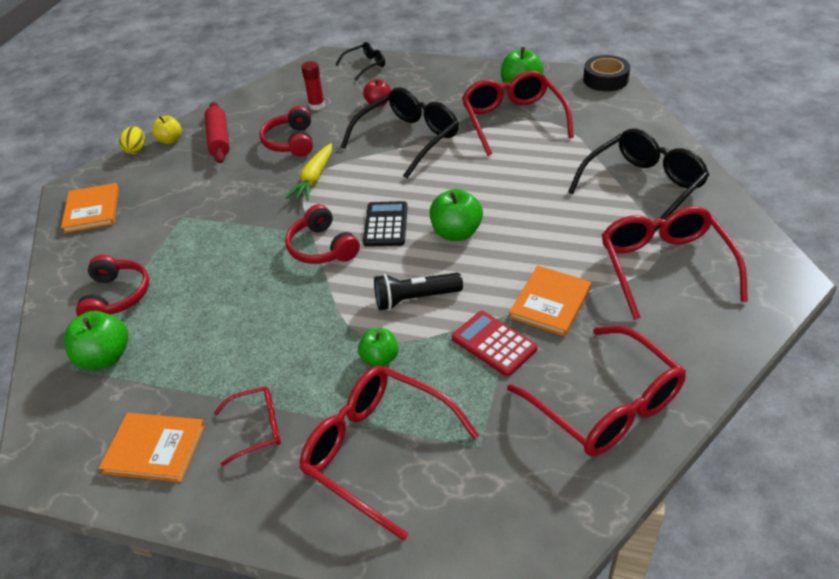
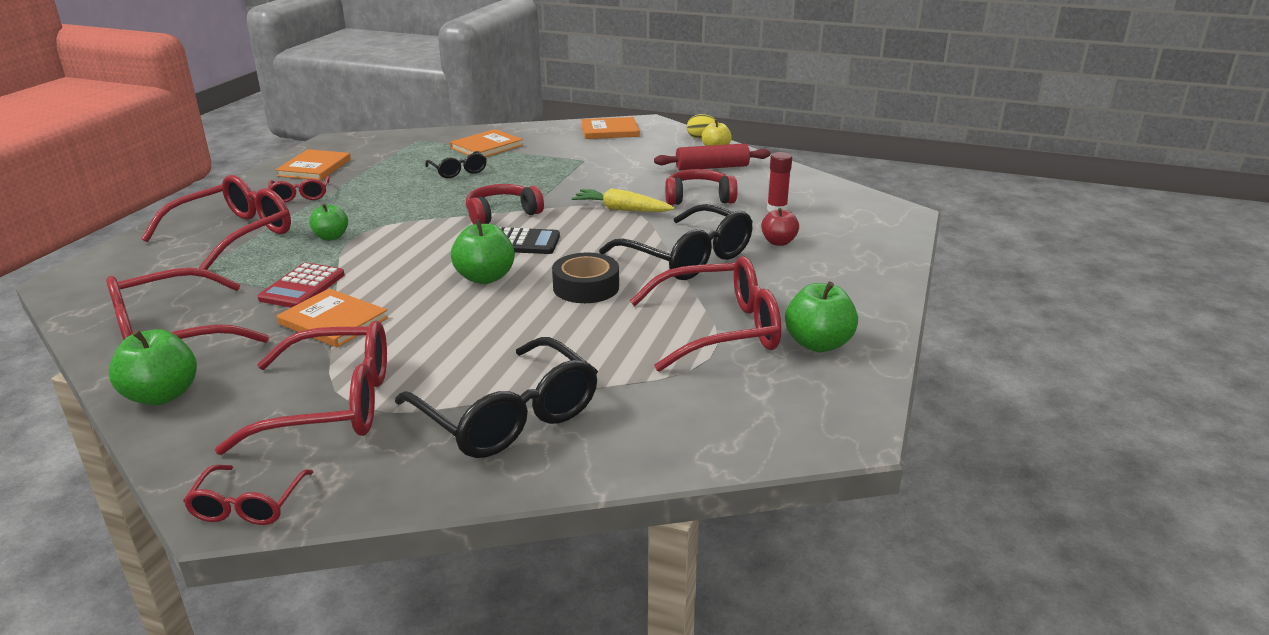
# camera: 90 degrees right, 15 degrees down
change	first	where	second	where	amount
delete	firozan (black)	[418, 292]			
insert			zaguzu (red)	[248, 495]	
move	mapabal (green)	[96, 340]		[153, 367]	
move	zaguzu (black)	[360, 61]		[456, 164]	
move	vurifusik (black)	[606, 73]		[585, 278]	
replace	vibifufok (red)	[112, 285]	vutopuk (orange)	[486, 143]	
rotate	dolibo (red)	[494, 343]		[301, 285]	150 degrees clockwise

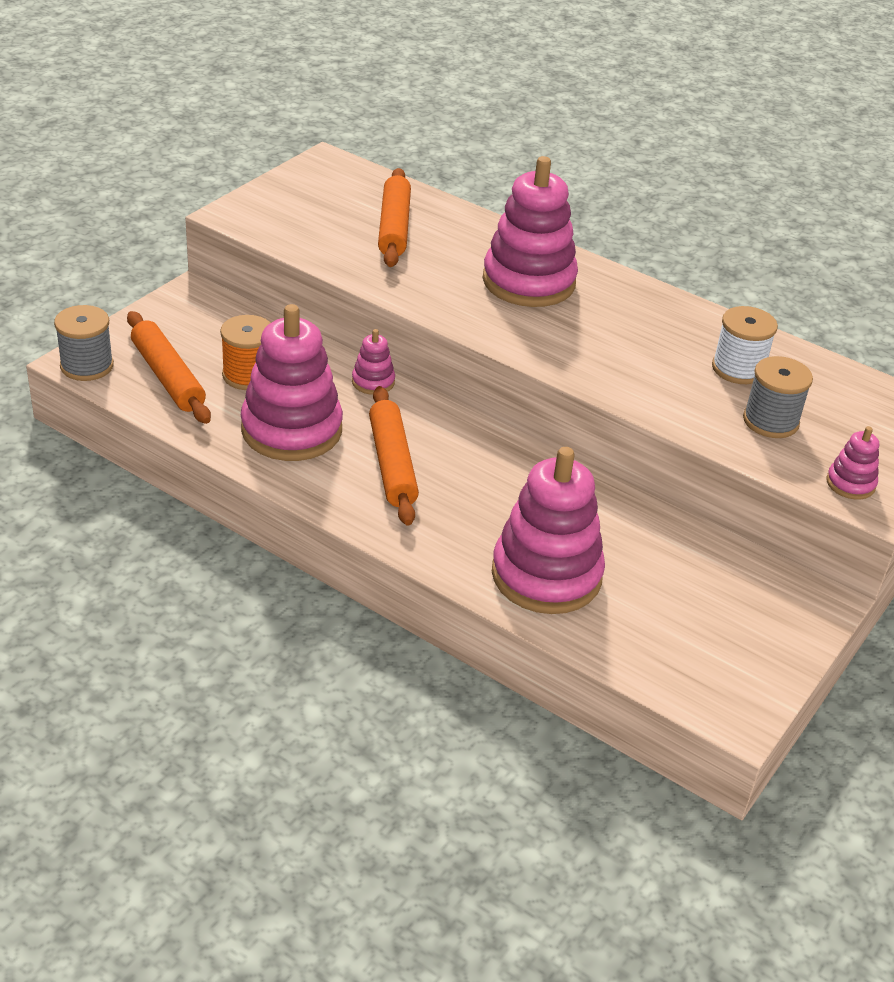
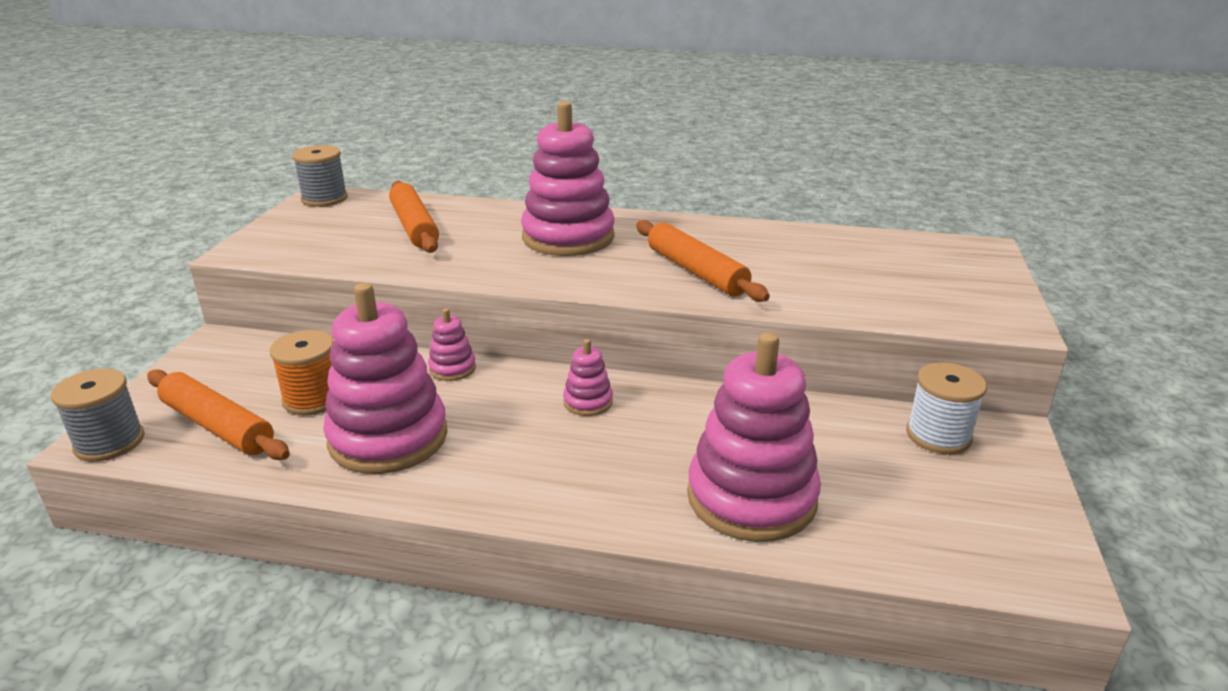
# camera: 20 degrees left, 10 degrees down
change	first	where	second	where	amount
move	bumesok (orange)	[394, 456]		[703, 261]	
move	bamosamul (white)	[745, 345]		[946, 408]	
move	bamosamul (grey)	[778, 397]		[320, 176]	
move	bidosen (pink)	[853, 462]		[588, 377]	

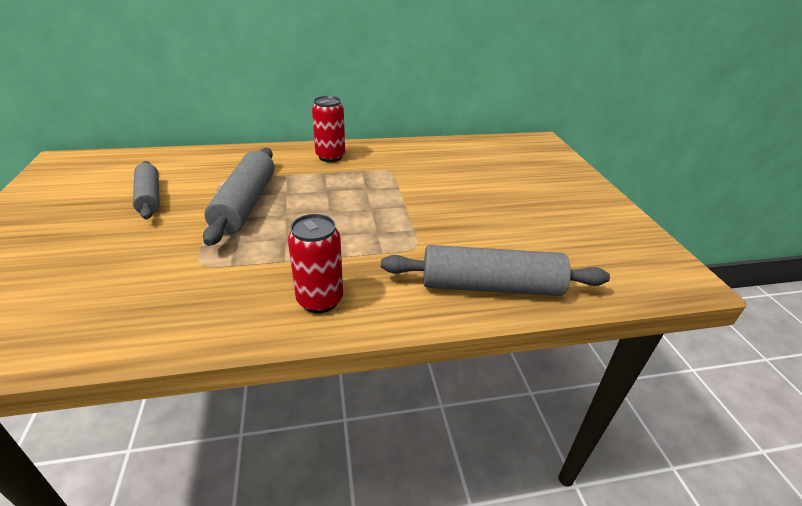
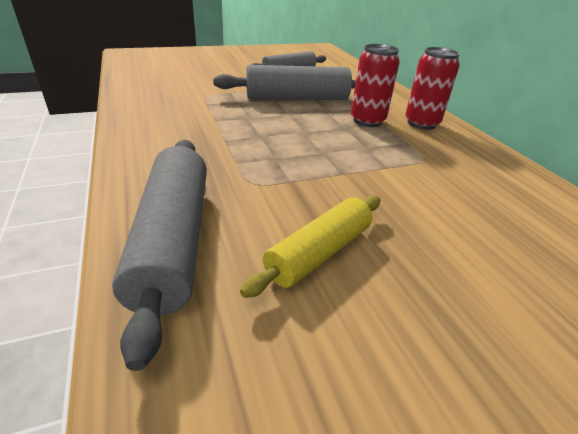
# camera: 80 degrees right, 0 degrees up
change	first	where	second	where	amount
insert			bumesok (yellow)	[310, 246]	
move	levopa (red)	[315, 263]		[375, 85]	

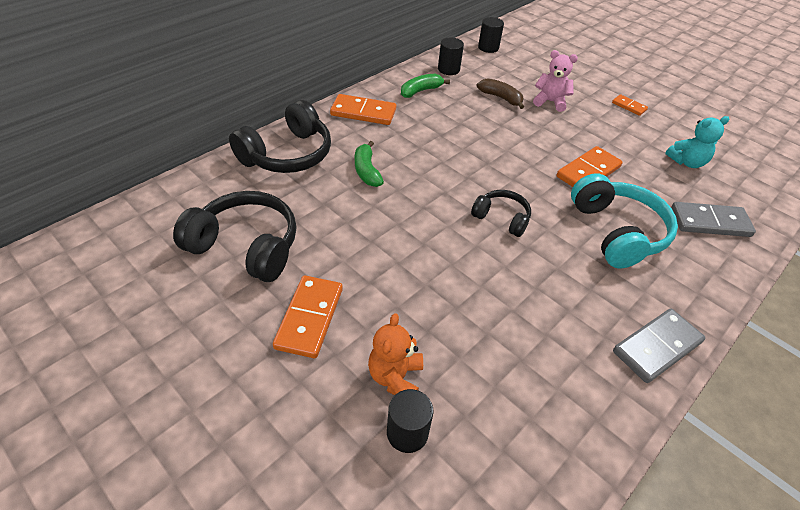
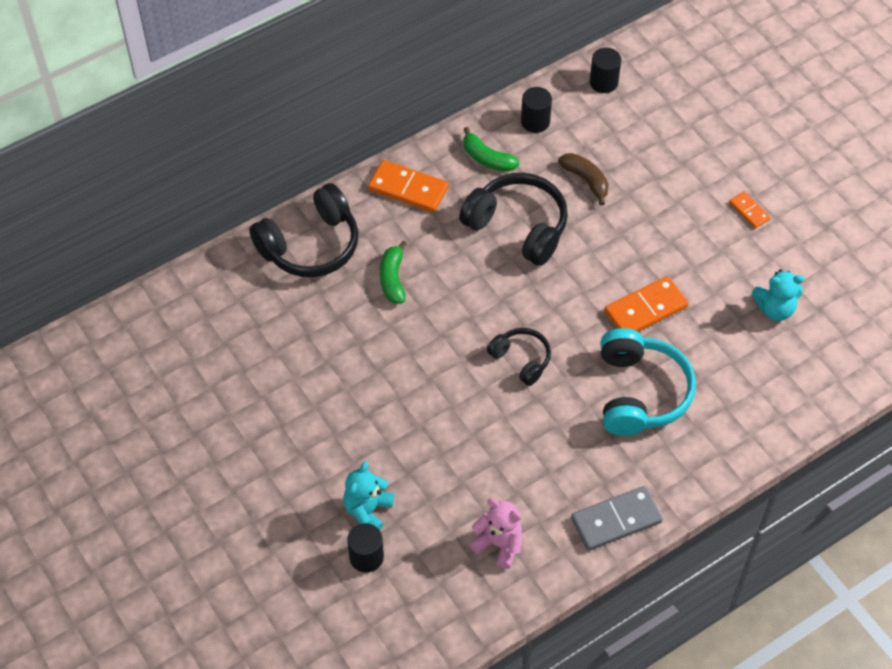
# camera: 15 degrees right, 10 degrees up
change	first	where	second	where	amount
delete	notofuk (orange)	[308, 316]			
delete	notofuk (grey)	[713, 219]			
move	vibifufok (black)	[234, 236]		[513, 219]	
move	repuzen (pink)	[555, 81]		[496, 533]	
recolor	repuzen (orange)	[395, 354]	repuzen (turquoise)	[369, 495]	
rotate	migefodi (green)	[425, 86]		[491, 149]	120 degrees counterclockwise

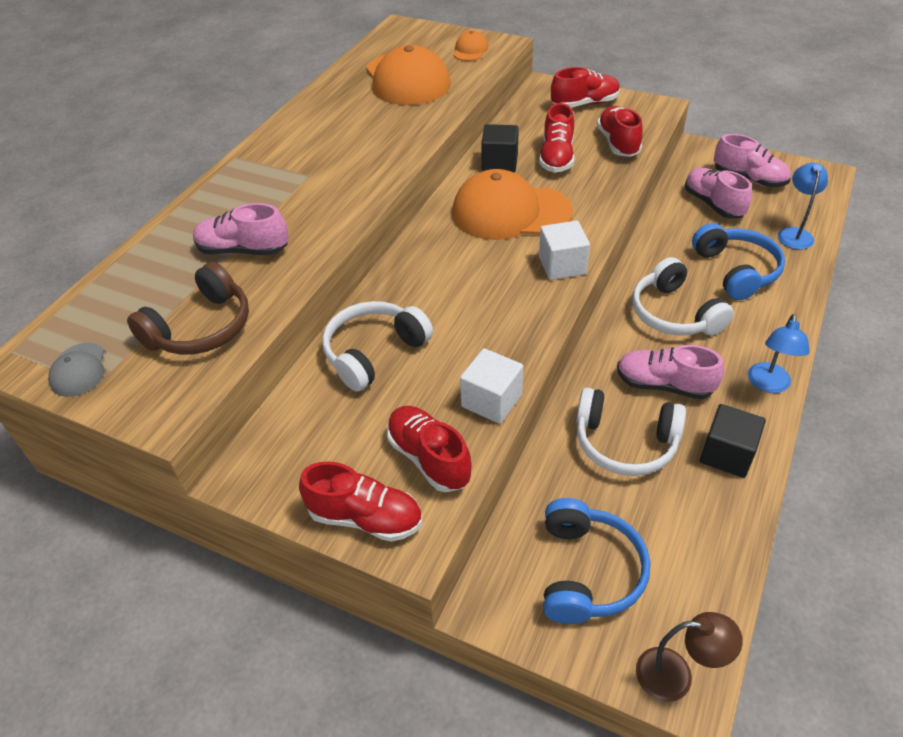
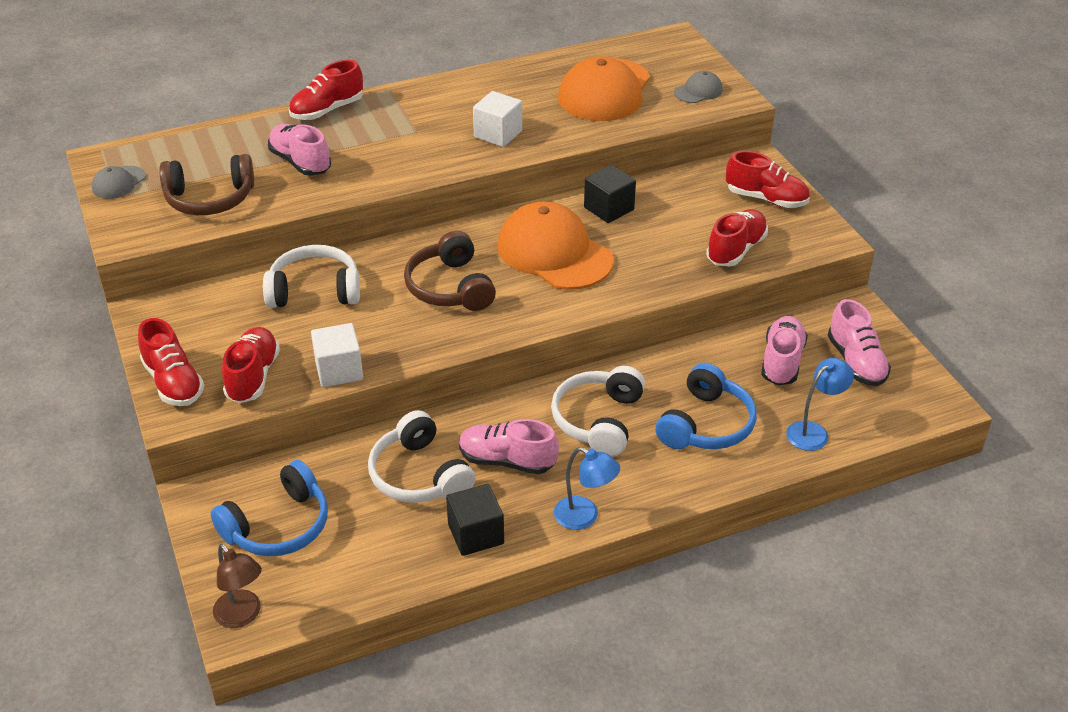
# camera: 40 degrees right, 5 degrees down
change	first	where	second	where	amount
insert			vibifufok (brown)	[450, 271]	
move	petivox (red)	[557, 138]		[325, 90]	
move	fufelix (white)	[564, 250]		[497, 119]	
recolor	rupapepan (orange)	[470, 46]	rupapepan (grey)	[698, 87]	
rotate	petivox (pink)	[670, 372]		[509, 446]	45 degrees counterclockwise
rotate	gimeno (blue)	[779, 353]		[587, 488]	120 degrees counterclockwise

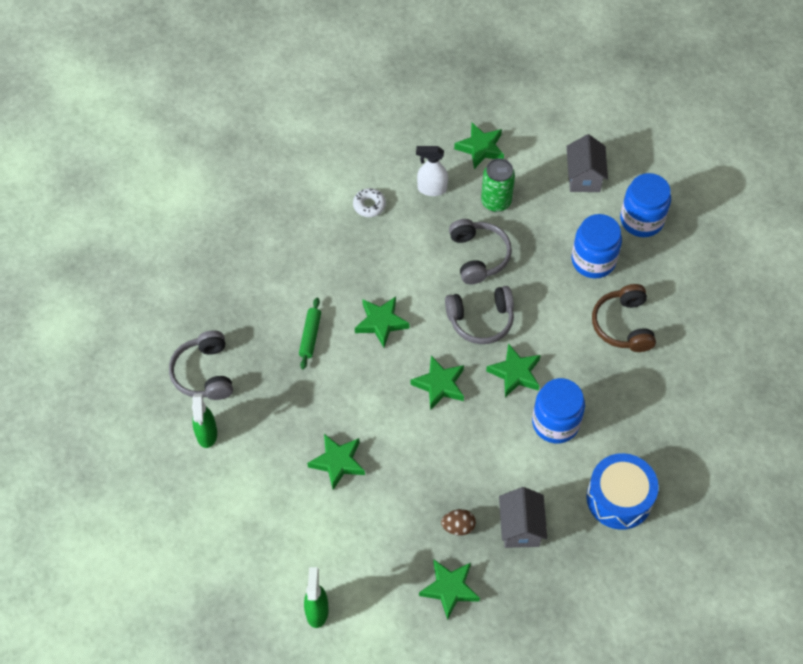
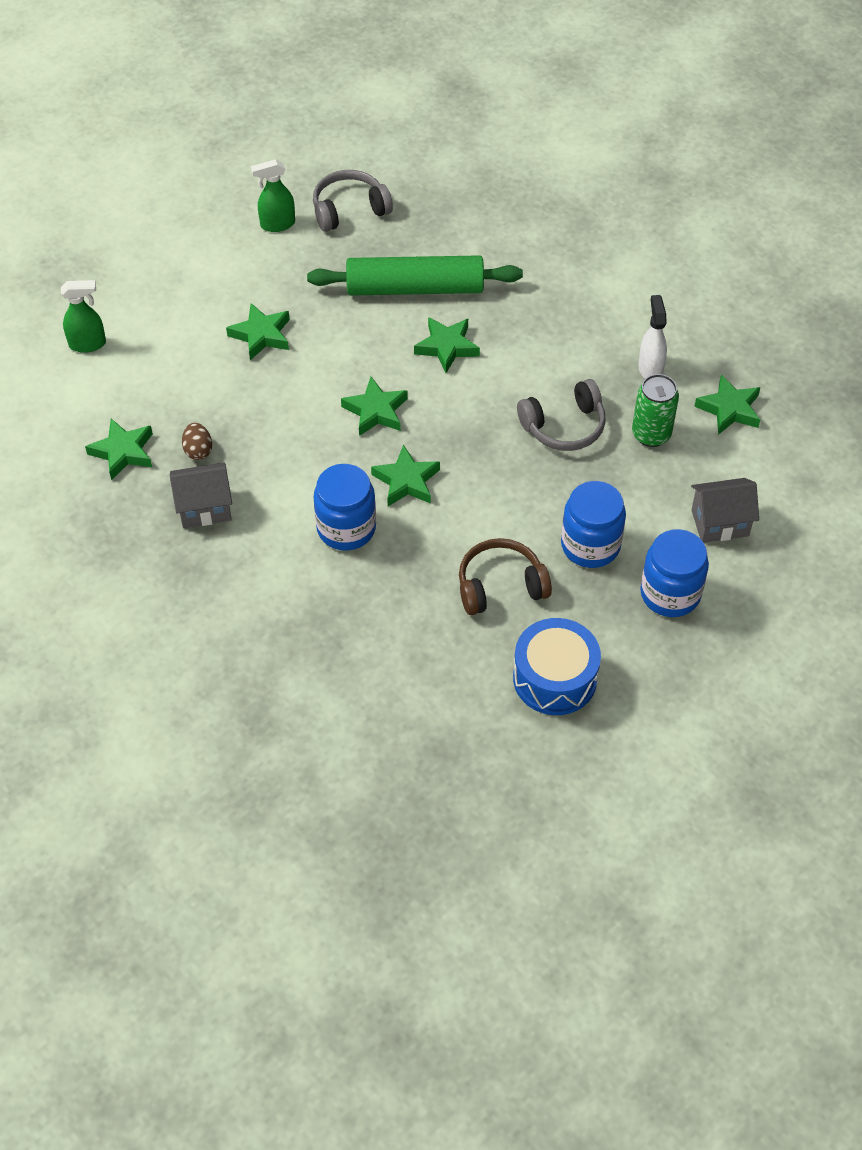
# camera: 80 degrees right, 5 degrees down
change	first	where	second	where	amount
delete	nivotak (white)	[369, 202]			
delete	vibifufok (grey)	[479, 315]			
move	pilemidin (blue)	[622, 491]		[557, 666]	
resize	bumesok (green)	[310, 334]		[415, 275]	x2.27

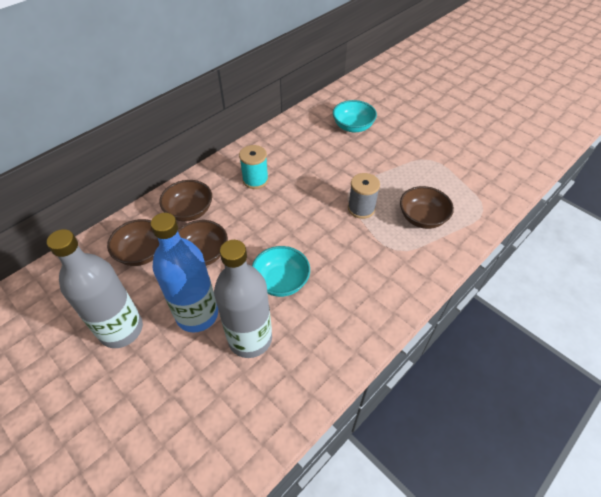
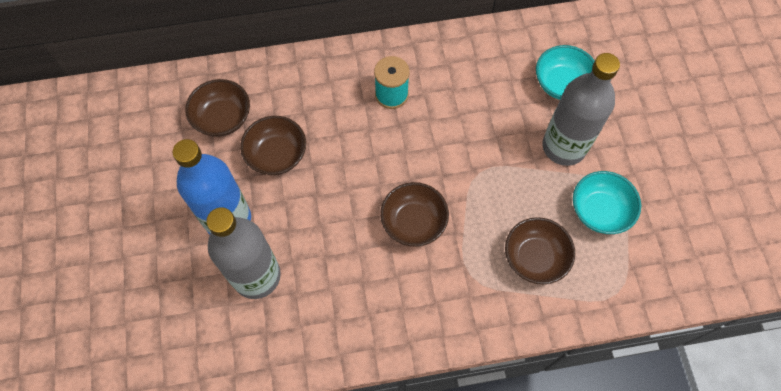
# camera: 35 degrees right, 15 degrees up
change	first	where	second	where	amount
delete	bamosamul (grey)	[364, 196]			
move	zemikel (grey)	[95, 288]		[581, 109]	
move	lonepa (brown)	[185, 200]		[414, 214]	
move	lonepa (turquoise)	[281, 271]		[607, 202]	

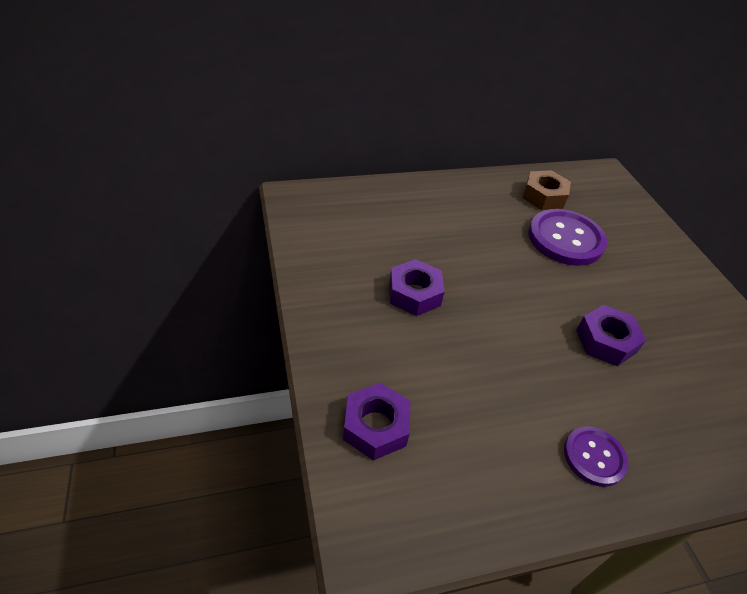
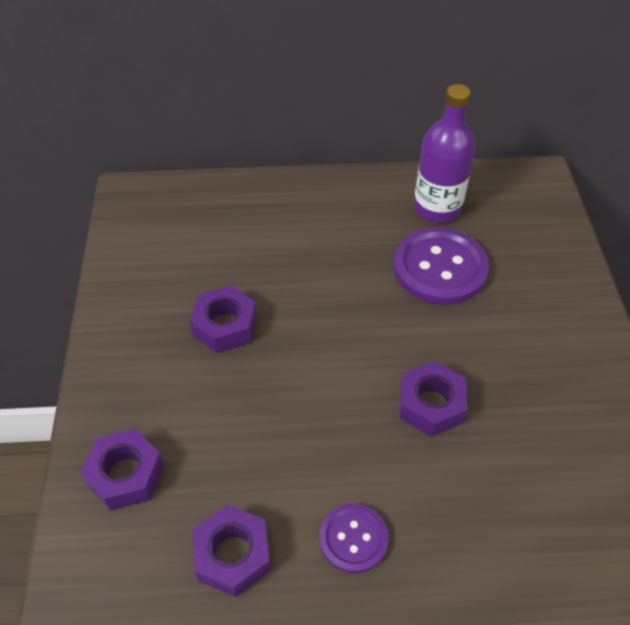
# camera: 15 degrees right, 5 degrees up
change	first	where	second	where	amount
insert			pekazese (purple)	[232, 551]	
replace	pekazese (brown)	[546, 190]	zemikel (purple)	[444, 153]	

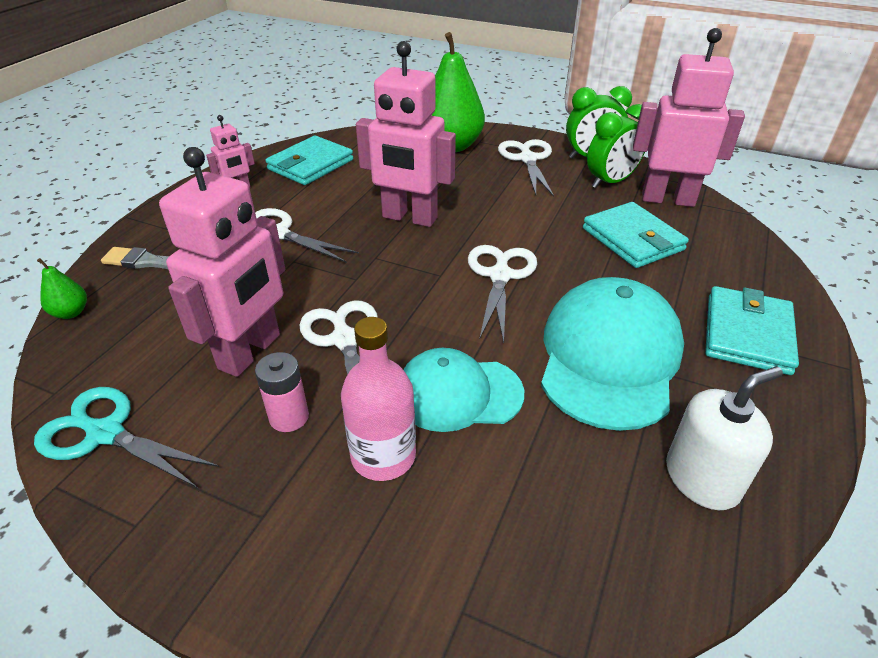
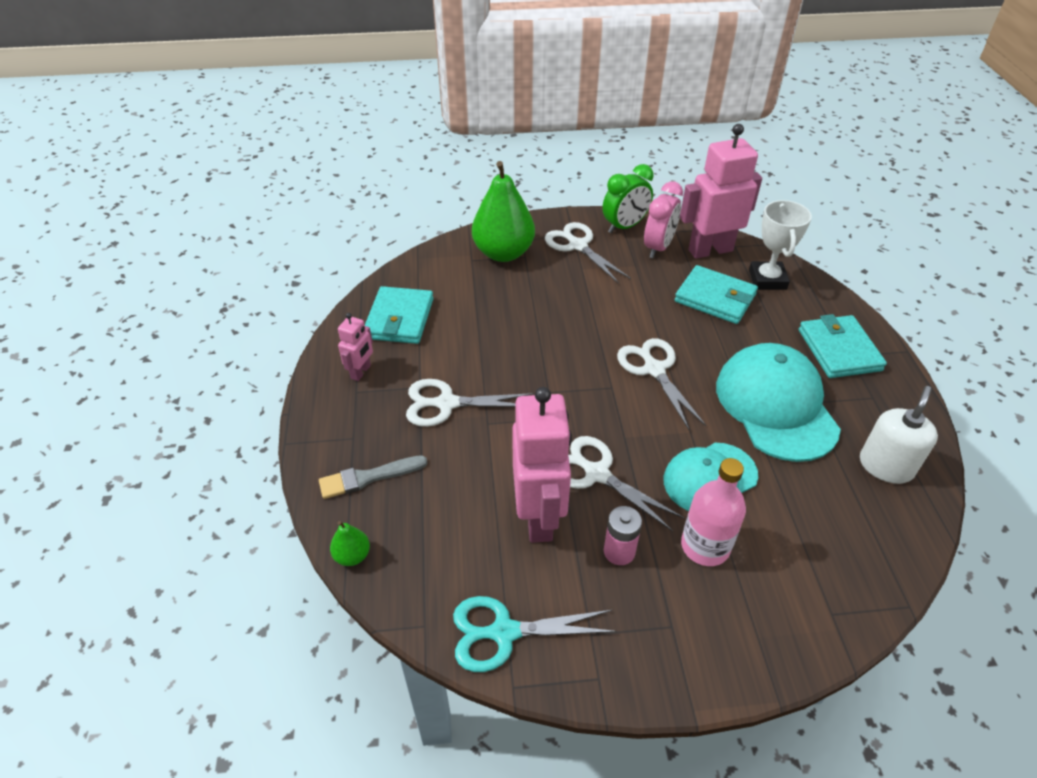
# camera: 30 degrees left, 5 degrees up
change	first	where	second	where	amount
delete	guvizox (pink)	[406, 134]			
insert			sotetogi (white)	[780, 245]	
recolor	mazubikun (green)	[616, 146]	mazubikun (pink)	[663, 219]	

